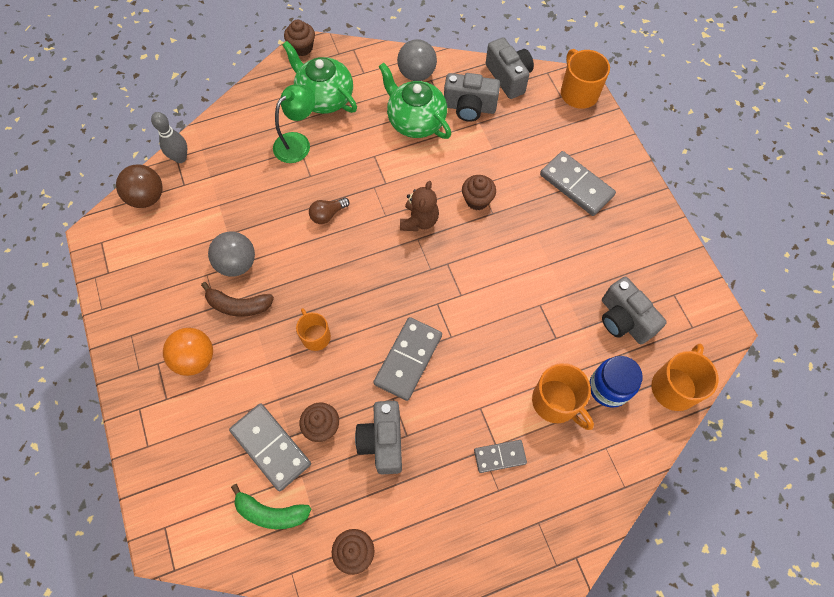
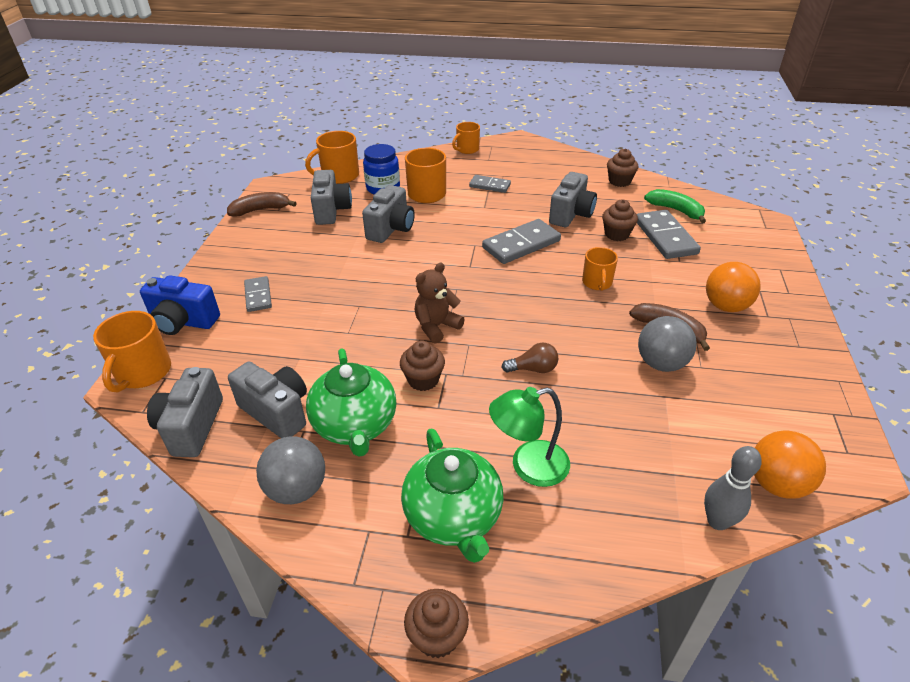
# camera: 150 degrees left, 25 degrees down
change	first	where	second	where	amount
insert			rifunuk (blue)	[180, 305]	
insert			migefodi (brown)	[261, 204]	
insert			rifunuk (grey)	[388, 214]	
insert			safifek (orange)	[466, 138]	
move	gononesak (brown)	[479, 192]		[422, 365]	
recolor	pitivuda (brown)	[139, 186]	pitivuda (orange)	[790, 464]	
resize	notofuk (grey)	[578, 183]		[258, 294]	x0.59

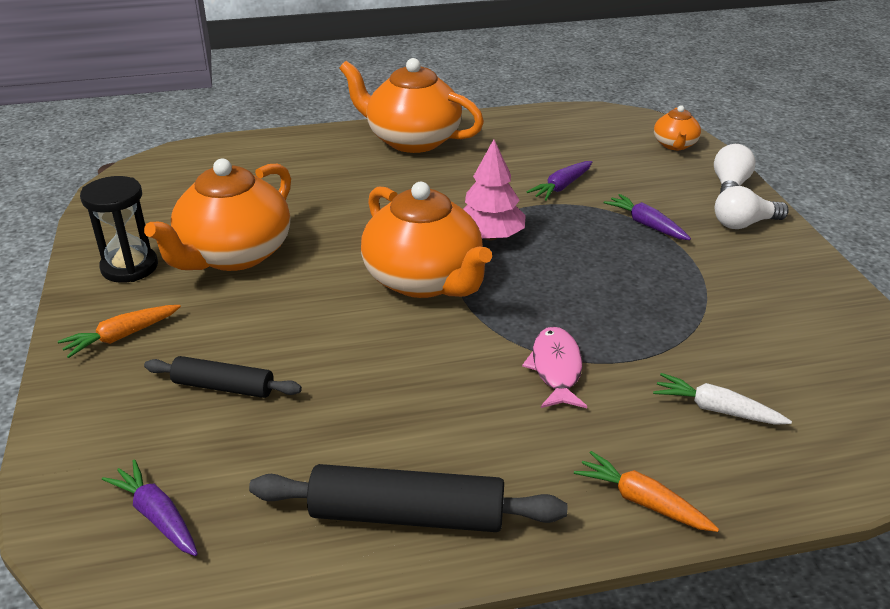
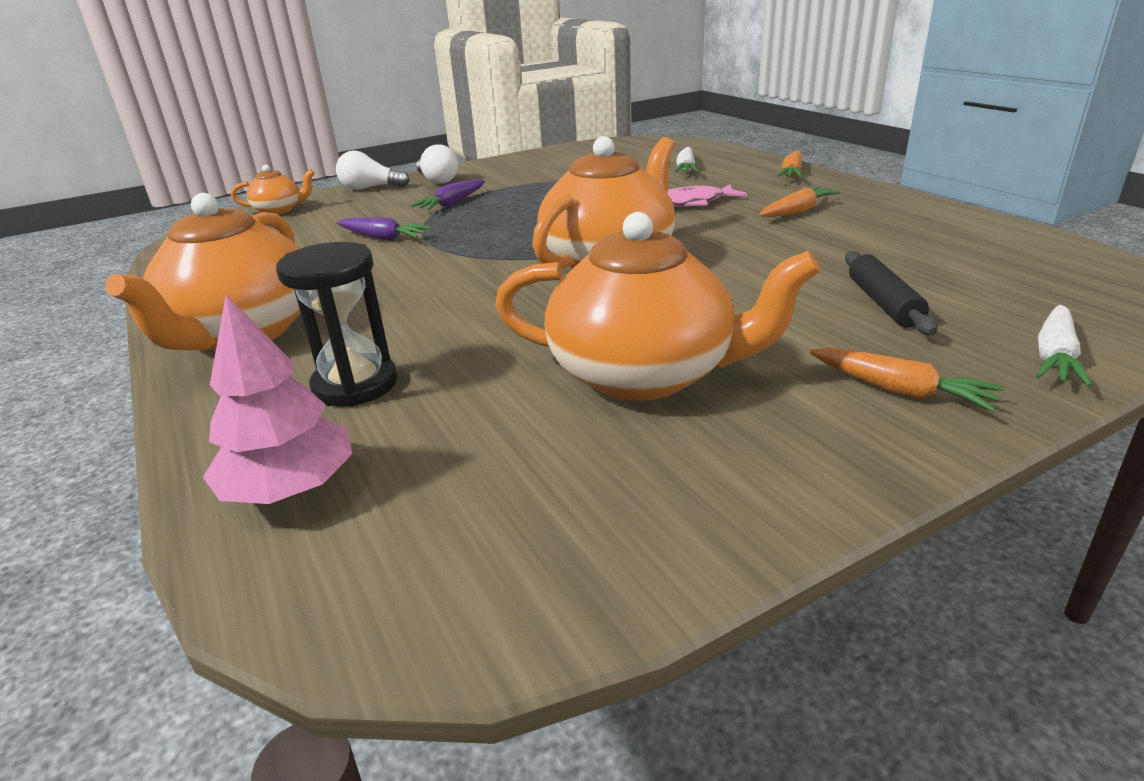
# camera: 105 degrees left, 5 degrees down
change	first	where	second	where	amount
delete	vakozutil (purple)	[150, 507]			
delete	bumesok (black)	[408, 498]			
insert			vakozutil (orange)	[800, 202]	
insert			vakozutil (white)	[1064, 346]	
move	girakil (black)	[119, 229]		[336, 324]	
move	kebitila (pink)	[494, 189]		[277, 399]	

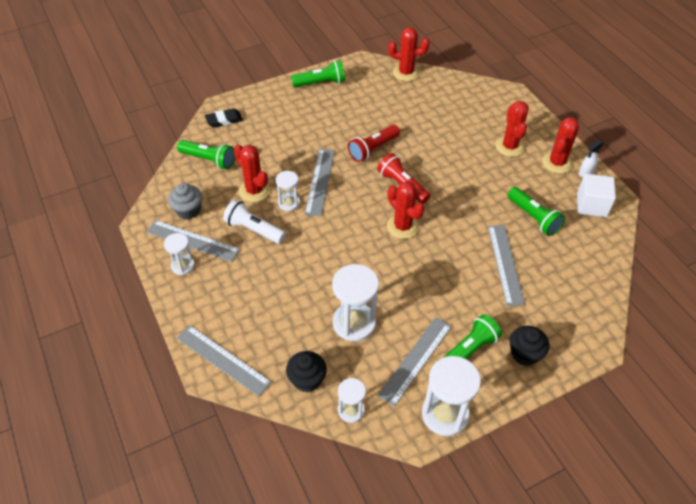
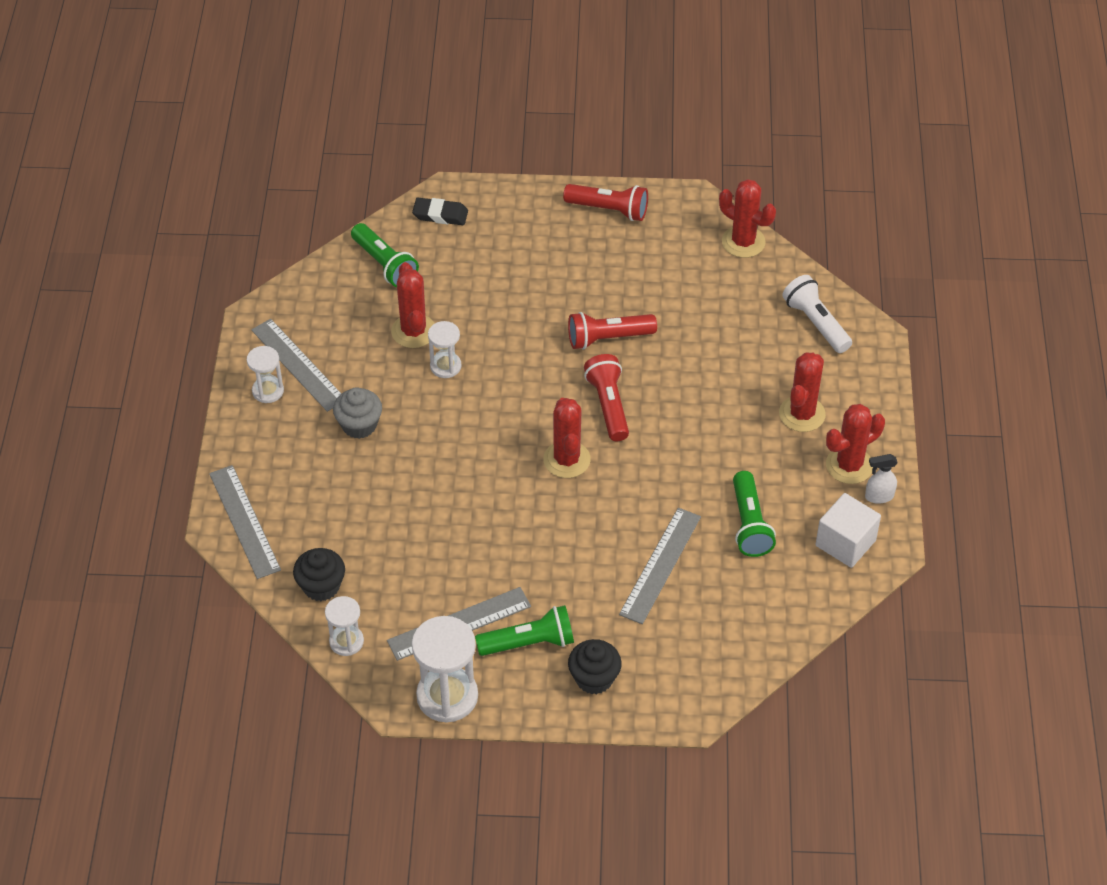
# camera: 30 degrees right, 0 degrees up
change	first	where	second	where	amount
delete	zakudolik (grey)	[320, 183]			
delete	girakil (white)	[355, 303]			
move	gononesak (grey)	[185, 201]		[357, 413]	
move	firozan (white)	[254, 221]		[817, 314]	
recolor	firozan (green)	[318, 73]	firozan (red)	[605, 202]	

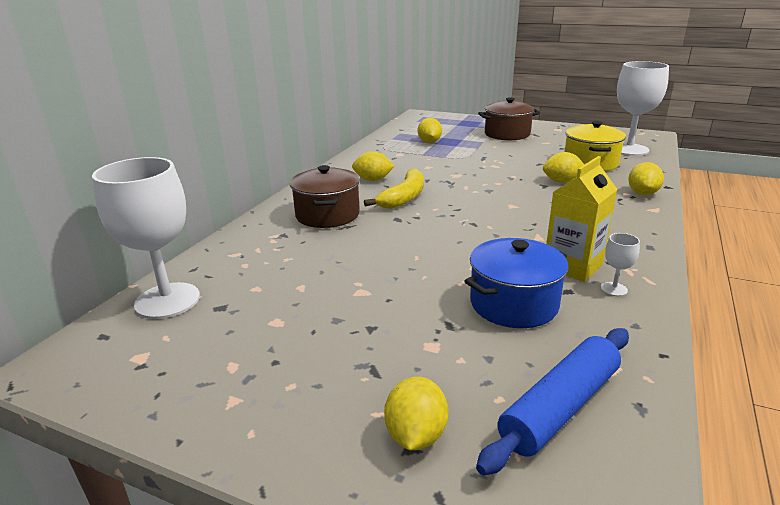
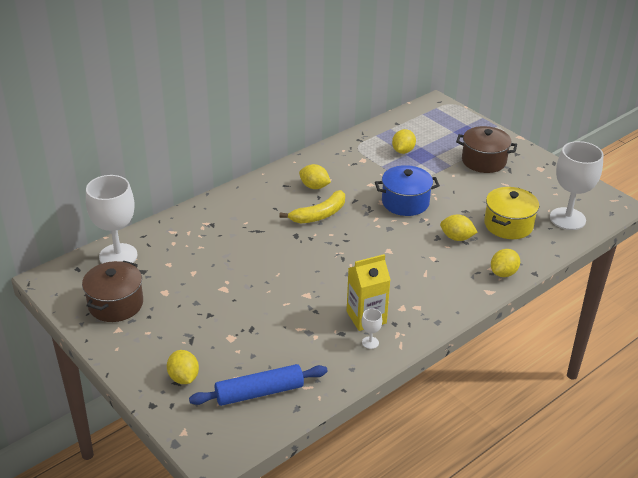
# camera: 25 degrees right, 10 degrees up
change	first	where	second	where	amount
move	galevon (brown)	[325, 196]		[112, 291]	
move	galevon (blue)	[516, 283]		[407, 190]	
rotate	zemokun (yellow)	[416, 413]		[183, 367]	60 degrees counterclockwise

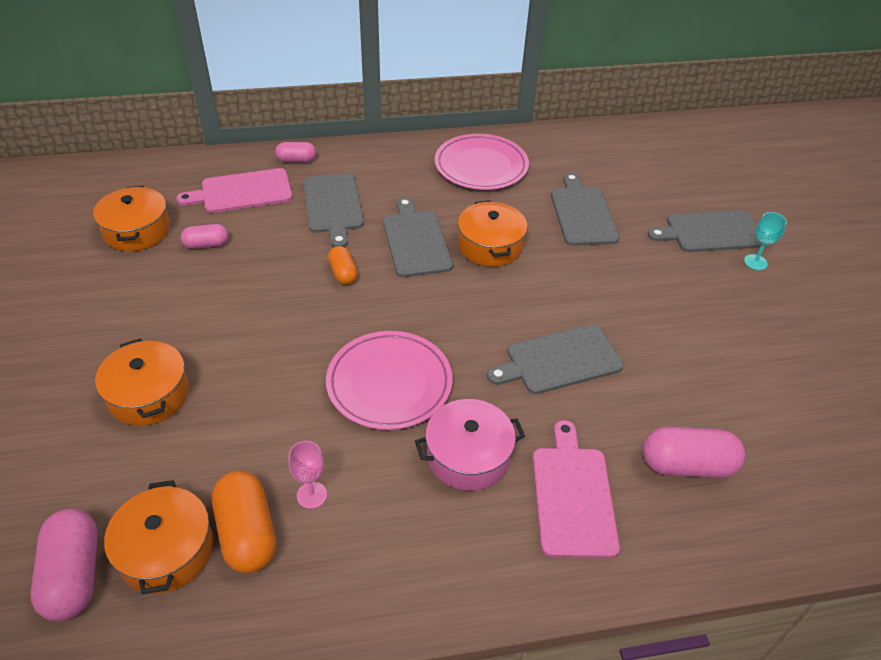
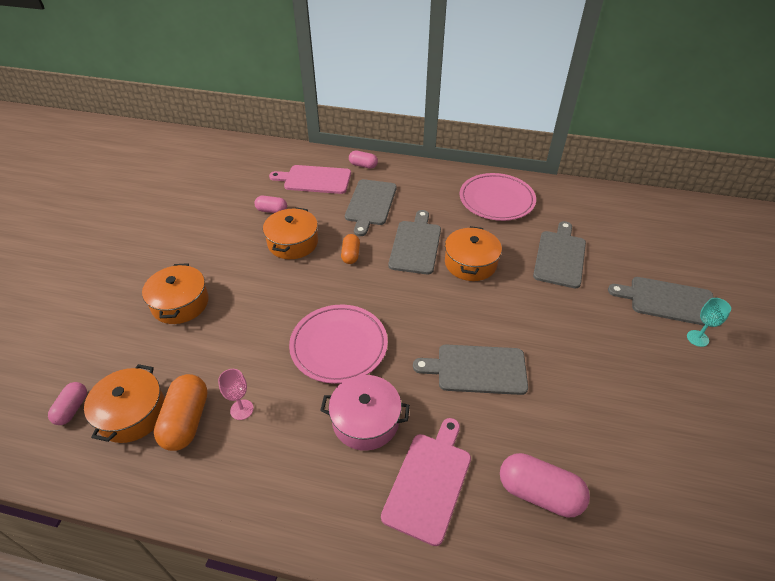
# camera: 25 degrees right, 0 degrees up
change	first	where	second	where	amount
move	galevon (orange)	[131, 218]		[290, 233]	
resize	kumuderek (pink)	[64, 565]		[67, 403]	x0.59

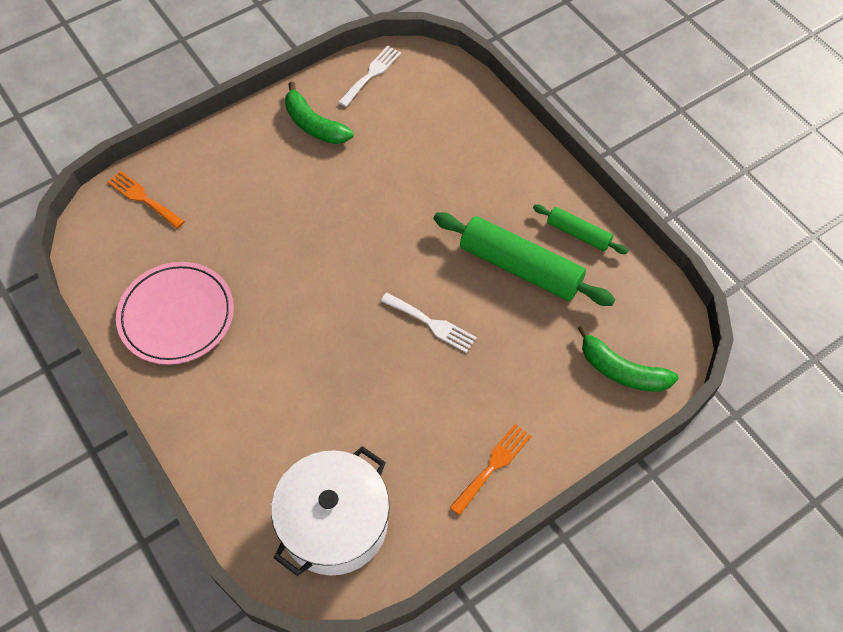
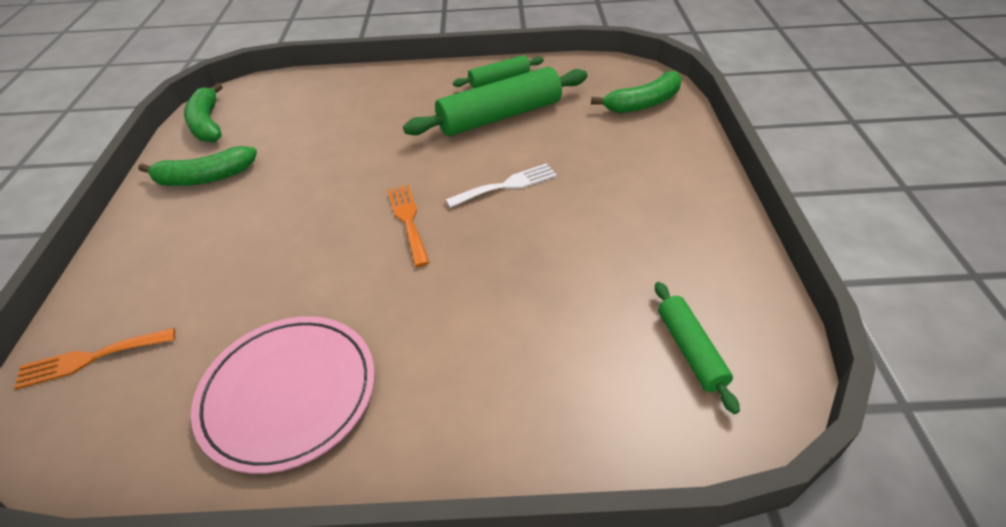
# camera: 55 degrees left, 15 degrees down
change	first	where	second	where	amount
move	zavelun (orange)	[490, 470]		[409, 226]	
replace	galevon (white)	[330, 511]	bumesok (green)	[697, 348]	
replace	zavelun (white)	[369, 76]	migefodi (green)	[203, 112]	

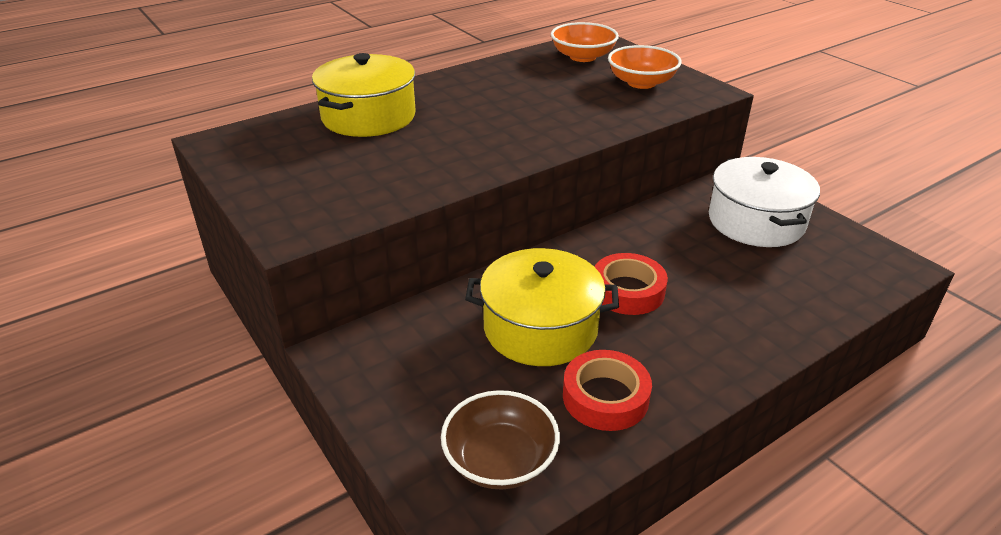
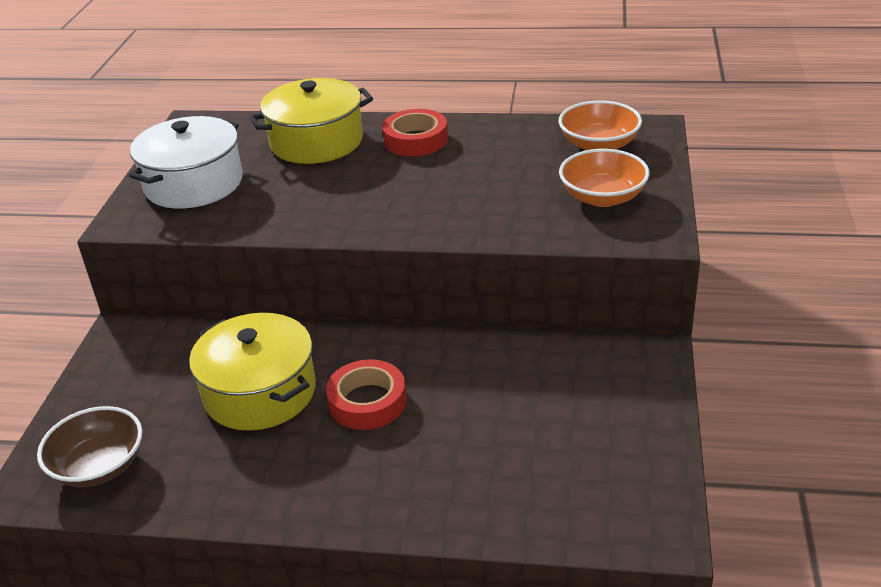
# camera: 45 degrees right, 0 degrees up
change	first	where	second	where	amount
move	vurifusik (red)	[607, 390]		[415, 132]	
move	galevon (white)	[764, 202]		[185, 162]	

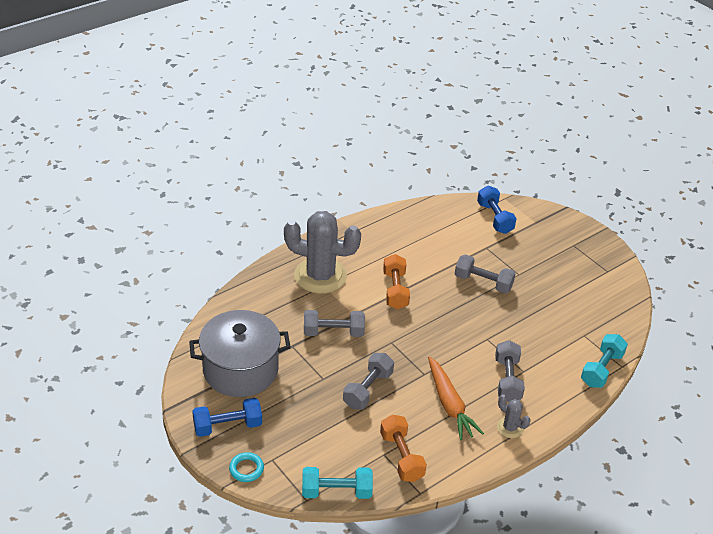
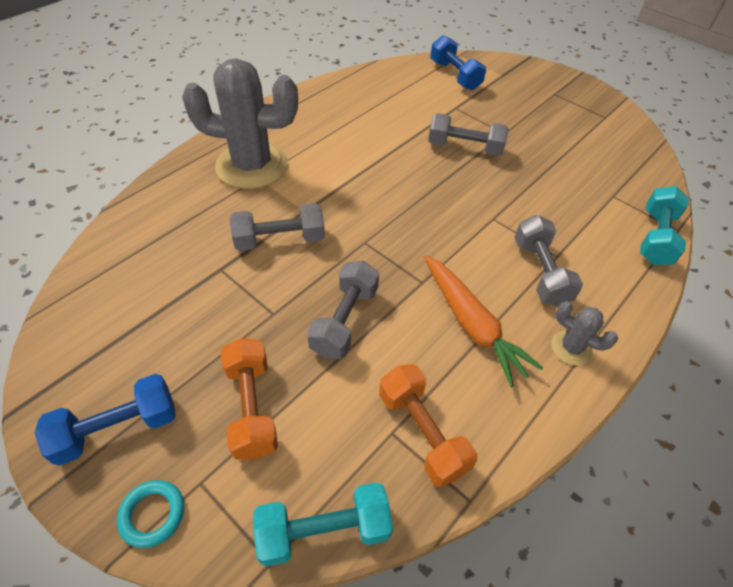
# camera: 10 degrees left, 10 degrees up
change	first	where	second	where	amount
delete	galevon (grey)	[240, 353]			
move	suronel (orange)	[396, 281]		[249, 399]	

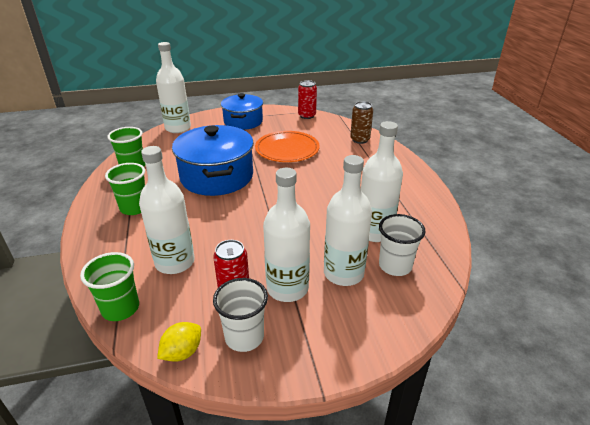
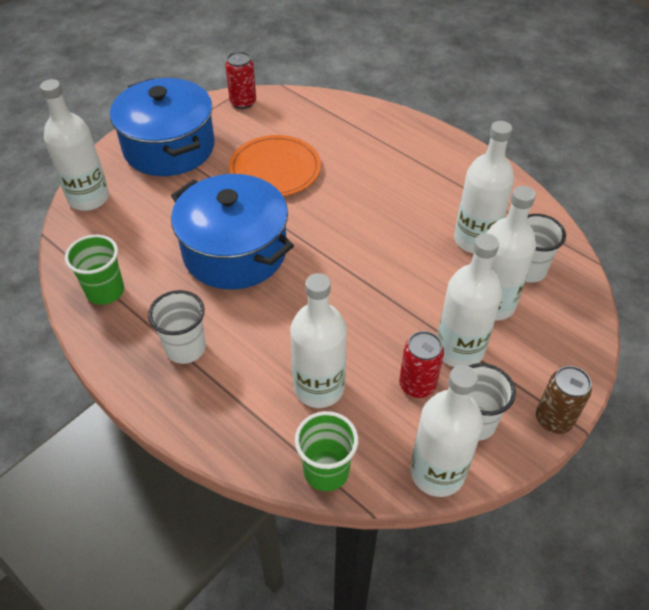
# camera: 35 degrees left, 15 degrees up
change	first	where	second	where	amount
move	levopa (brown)	[361, 122]		[564, 400]	
replace	zemokun (yellow)	[179, 342]	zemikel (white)	[446, 431]	
recolor	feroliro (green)	[125, 189]	feroliro (white)	[177, 327]	
resize	galevon (blue)	[242, 111]		[162, 127]	x1.52

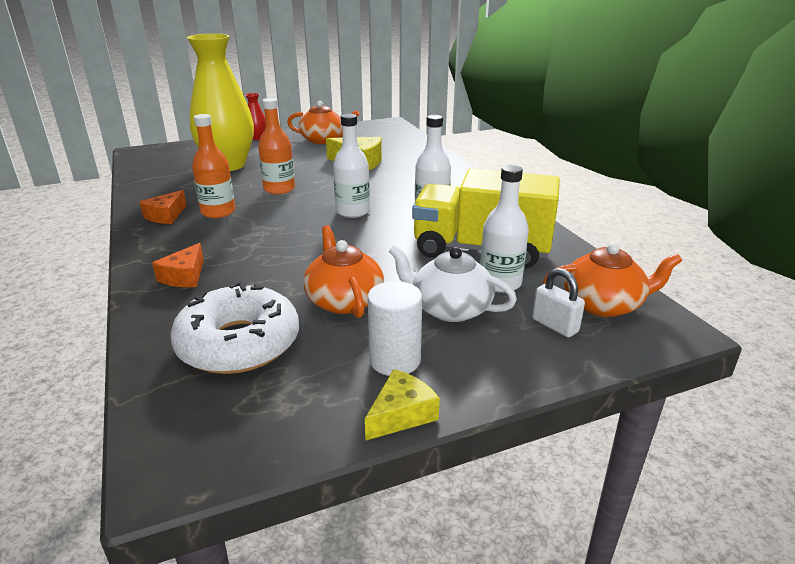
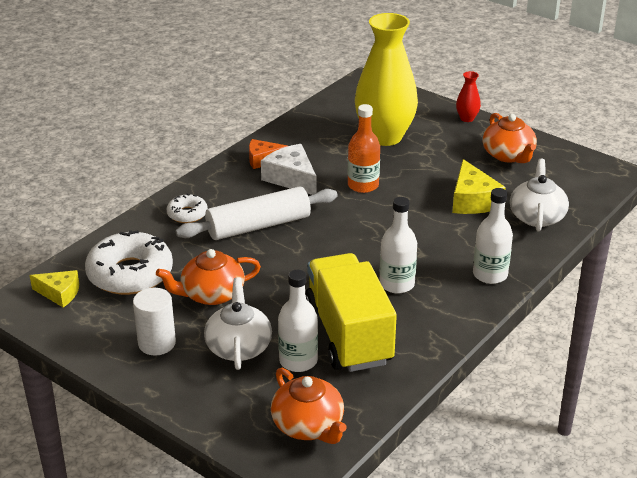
# camera: 60 degrees right, 5 degrees up
change	first	where	second	where	amount
delete	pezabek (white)	[558, 302]			
insert			bumesok (white)	[256, 213]	
insert			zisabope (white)	[539, 195]	
move	zemikel (white)	[351, 166]		[493, 236]	
move	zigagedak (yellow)	[402, 404]		[54, 288]	
replace	zigagedak (orange)	[178, 265]	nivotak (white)	[187, 208]	
replace	zemikel (orange)	[213, 166]	zigagedak (white)	[288, 169]	
rotate	zisabope (orange)	[343, 271]		[208, 277]	150 degrees counterclockwise

